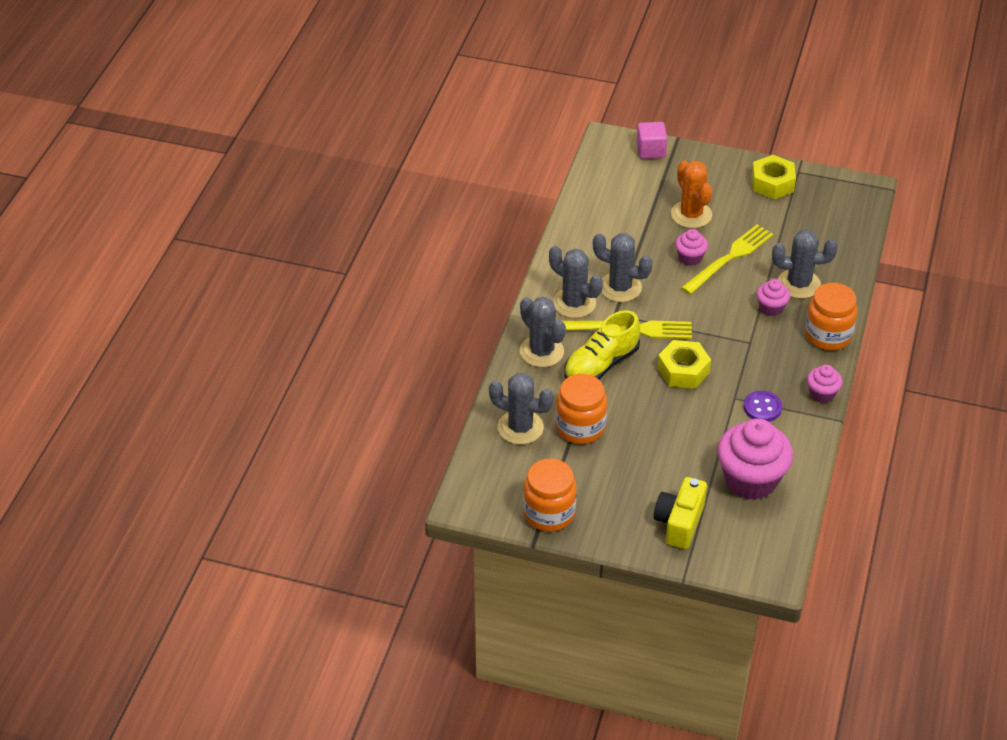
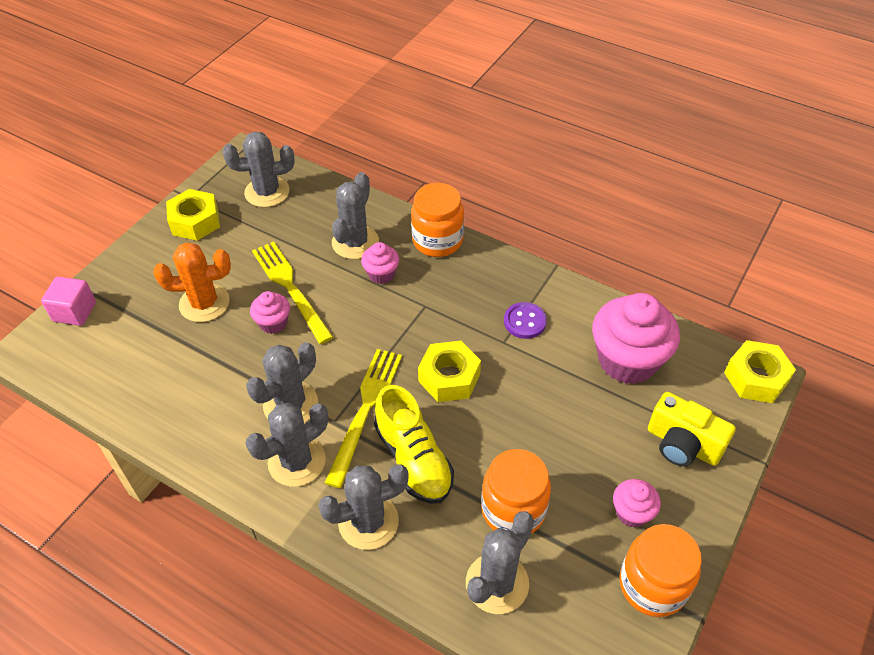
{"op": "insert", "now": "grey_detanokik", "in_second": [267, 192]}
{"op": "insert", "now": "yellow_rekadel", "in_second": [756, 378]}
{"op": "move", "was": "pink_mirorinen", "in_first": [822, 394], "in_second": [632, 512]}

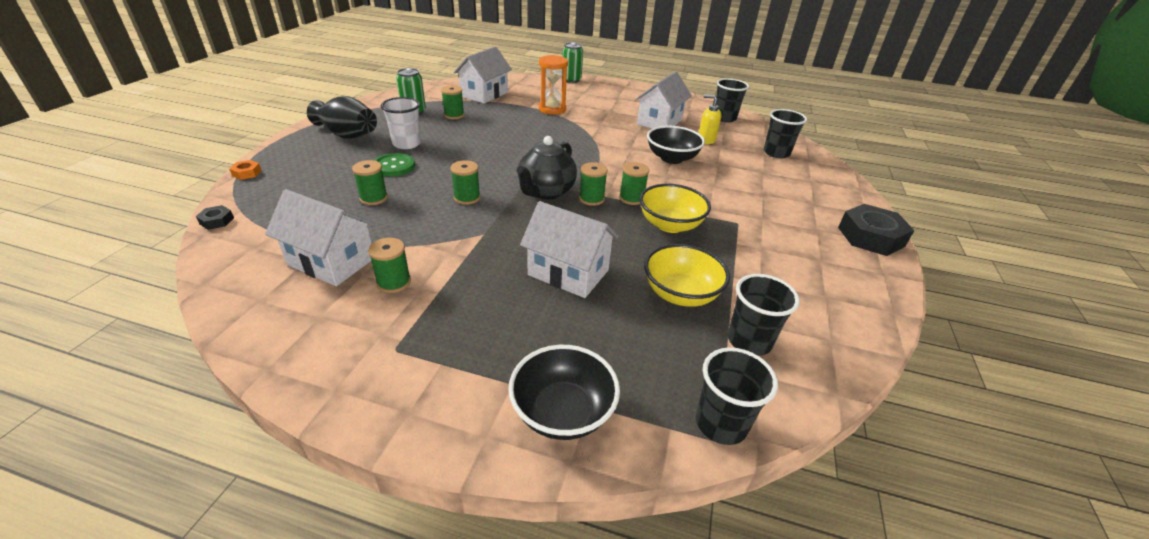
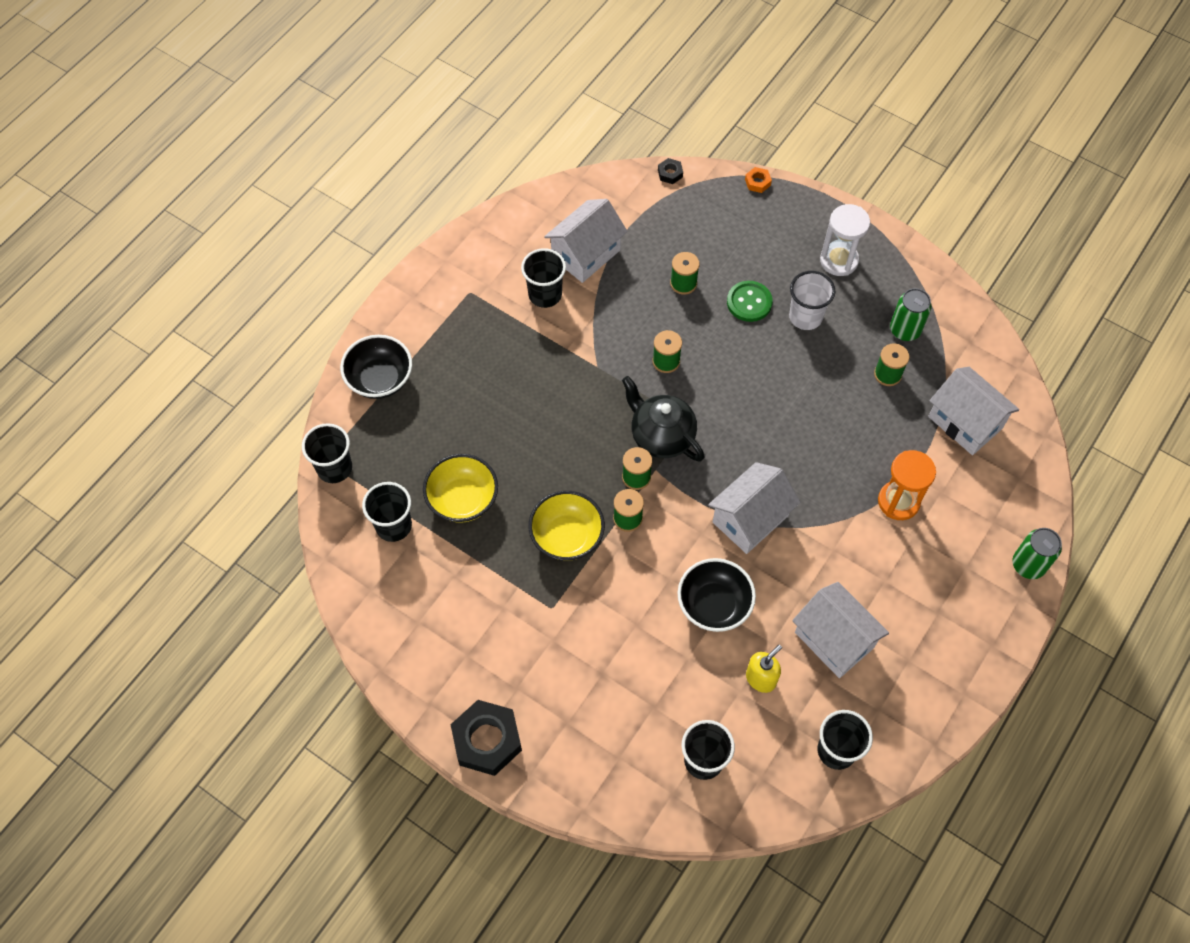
{"op": "move", "was": "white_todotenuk", "in_first": [568, 272], "in_second": [750, 519]}
{"op": "replace", "was": "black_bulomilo", "now": "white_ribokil", "in_first": [347, 135], "in_second": [839, 260]}
{"op": "replace", "was": "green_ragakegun", "now": "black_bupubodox", "in_first": [394, 282], "in_second": [545, 294]}

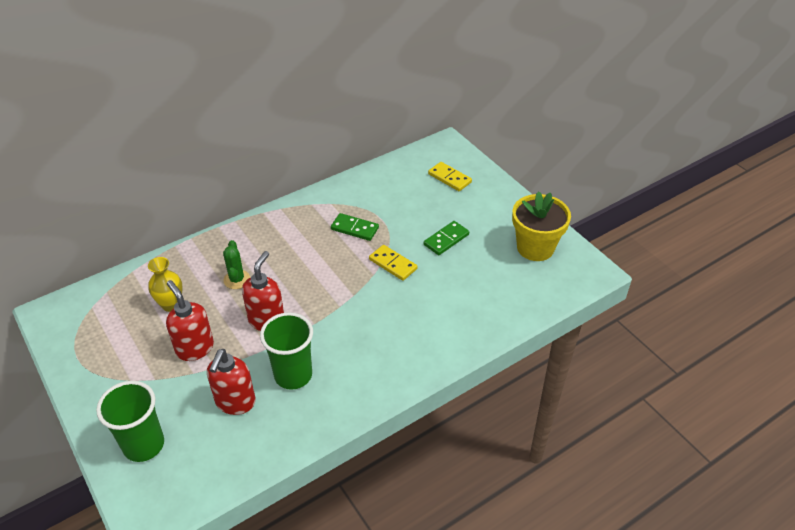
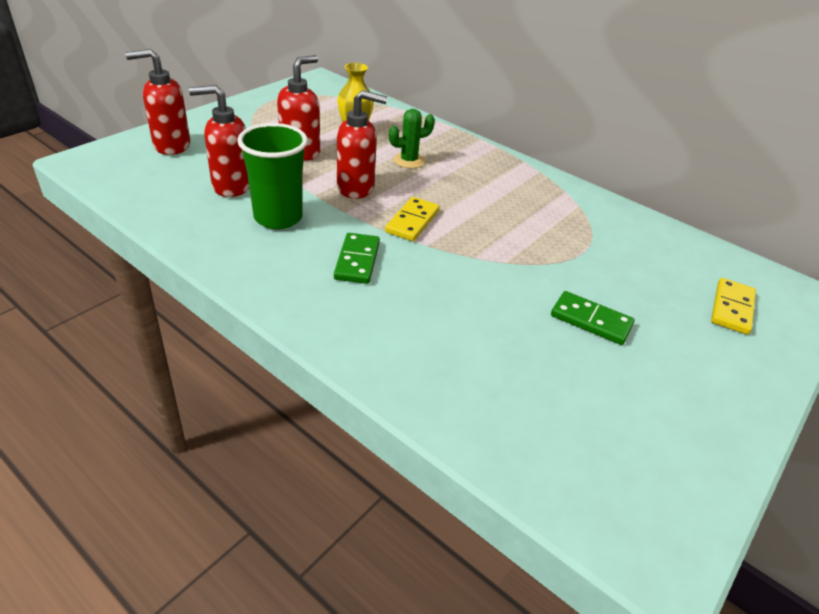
{"op": "delete", "was": "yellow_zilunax", "in_first": [535, 248]}
{"op": "move", "was": "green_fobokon", "in_first": [355, 228], "in_second": [357, 261]}
{"op": "move", "was": "yellow_fobokon", "in_first": [393, 264], "in_second": [412, 221]}
{"op": "replace", "was": "green_bupubodox", "now": "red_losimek", "in_first": [144, 445], "in_second": [171, 146]}

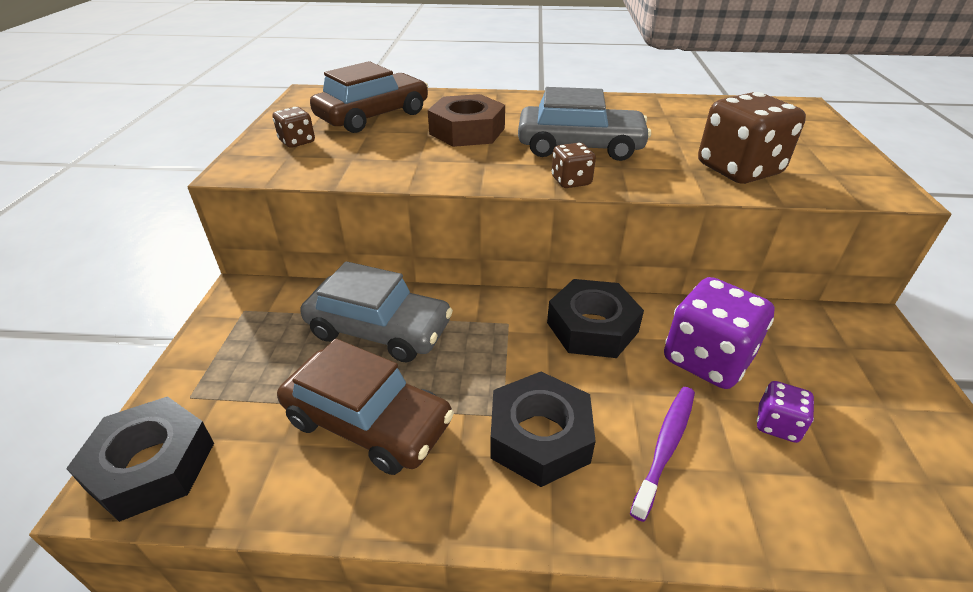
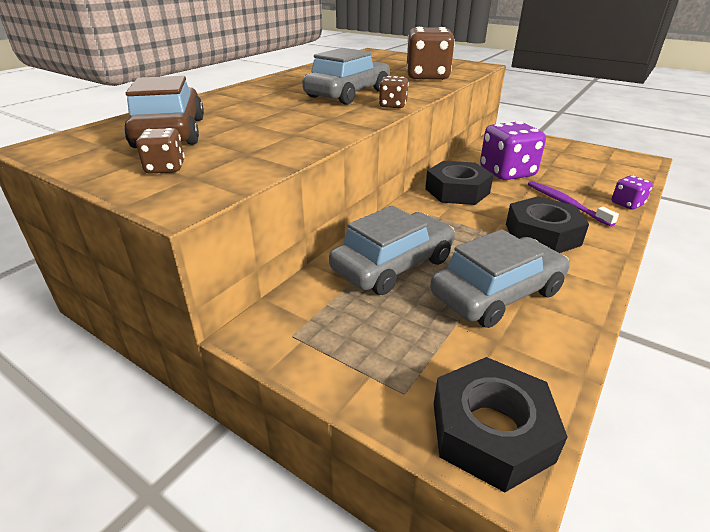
{"op": "delete", "was": "brown_rekadel", "in_first": [467, 131]}
{"op": "move", "was": "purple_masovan", "in_first": [777, 424], "in_second": [627, 204]}
{"op": "recolor", "was": "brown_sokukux", "now": "grey_sokukux", "in_first": [368, 421], "in_second": [497, 293]}

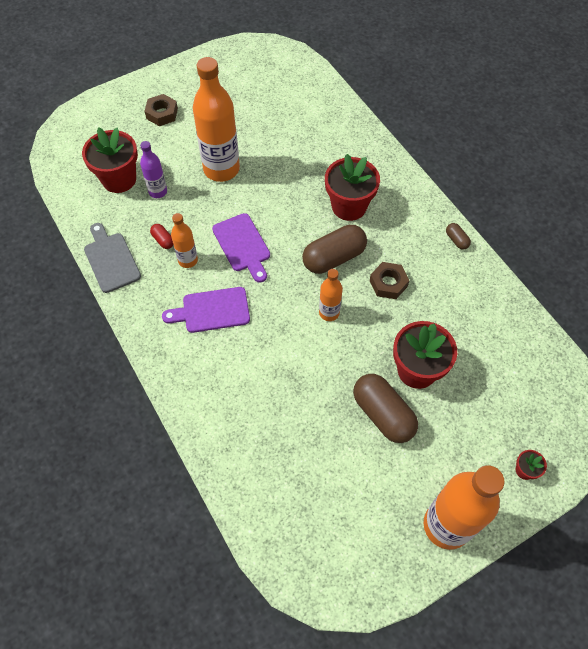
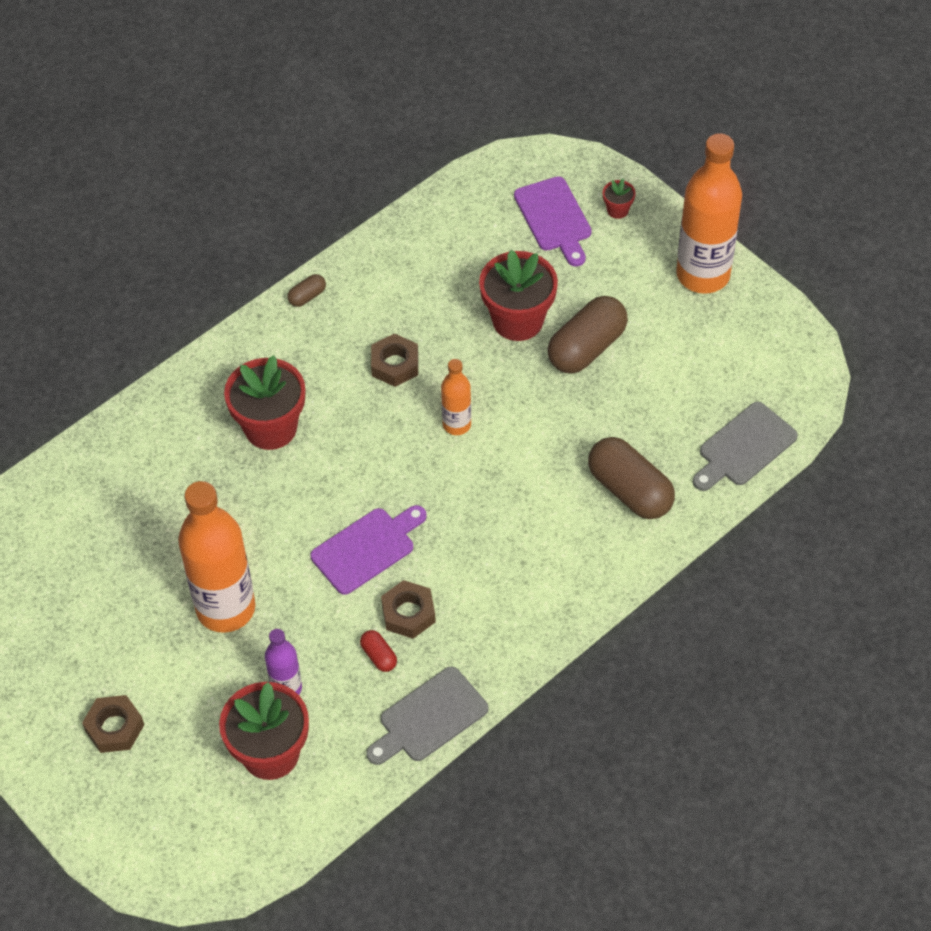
{"op": "insert", "now": "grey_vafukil", "in_second": [744, 447]}
{"op": "move", "was": "purple_vafukil", "in_first": [212, 310], "in_second": [554, 218]}
{"op": "move", "was": "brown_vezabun", "in_first": [334, 258], "in_second": [630, 490]}
{"op": "replace", "was": "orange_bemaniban", "now": "brown_rekadel", "in_first": [188, 260], "in_second": [408, 613]}
{"op": "rotate", "was": "red_vezabun", "in_first": [163, 240], "in_second": [379, 656], "clockwise": -75}

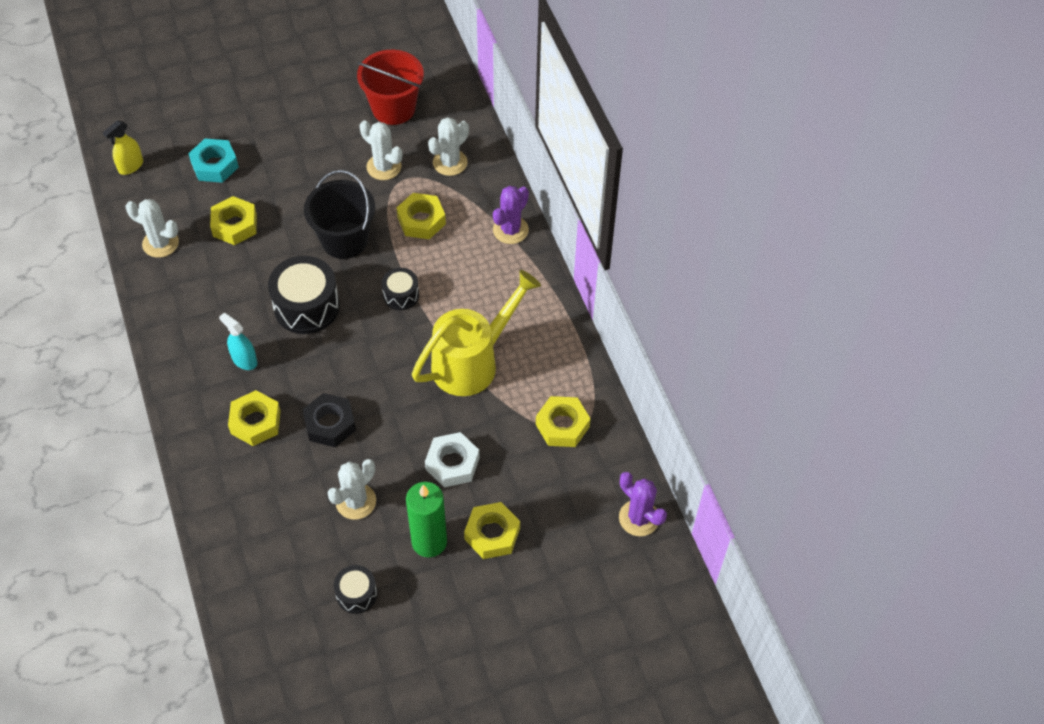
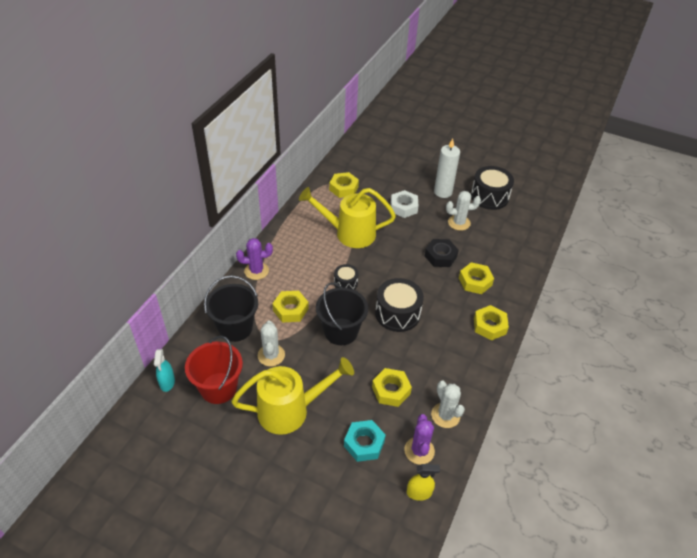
{"op": "insert", "now": "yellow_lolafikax", "in_second": [290, 410]}
{"op": "move", "was": "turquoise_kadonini", "in_first": [244, 360], "in_second": [167, 382]}
{"op": "move", "was": "yellow_rekadel", "in_first": [492, 534], "in_second": [489, 326]}
{"op": "move", "was": "purple_detanokik", "in_first": [639, 518], "in_second": [419, 451]}
{"op": "replace", "was": "white_detanokik", "now": "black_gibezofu", "in_first": [450, 162], "in_second": [235, 328]}
{"op": "recolor", "was": "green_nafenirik", "now": "white_nafenirik", "in_first": [429, 541], "in_second": [443, 192]}
{"op": "resize", "was": "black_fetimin", "in_first": [356, 594], "in_second": [489, 196], "ratio": 1.81}

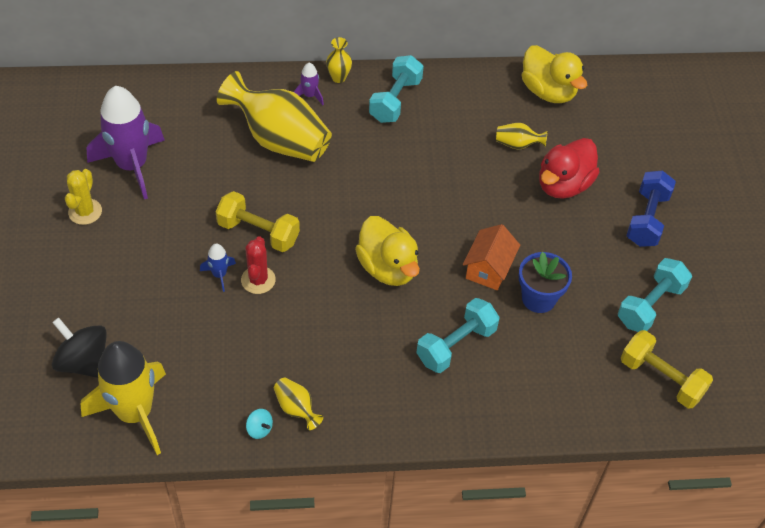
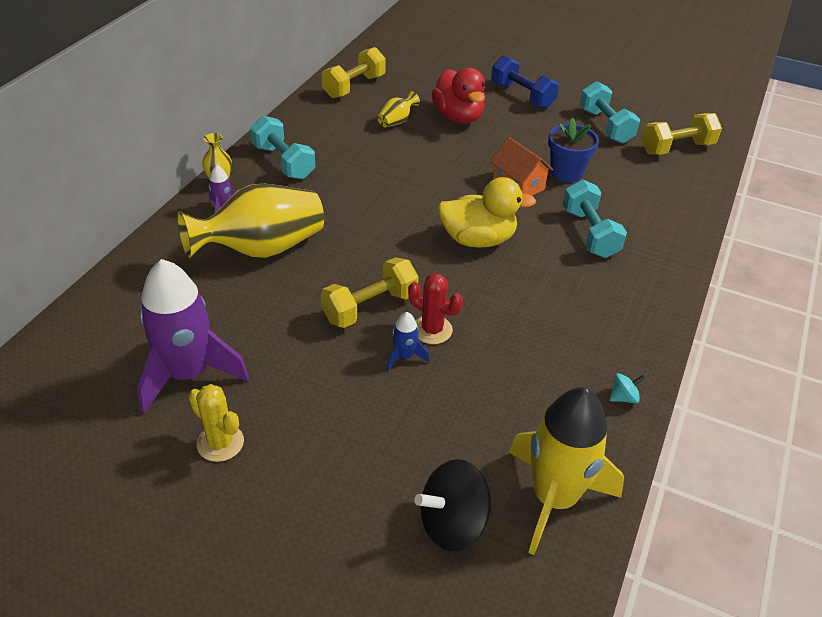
{"op": "delete", "was": "yellow_bulomilo", "in_first": [296, 409]}
{"op": "replace", "was": "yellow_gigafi", "now": "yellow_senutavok", "in_first": [548, 91], "in_second": [354, 86]}

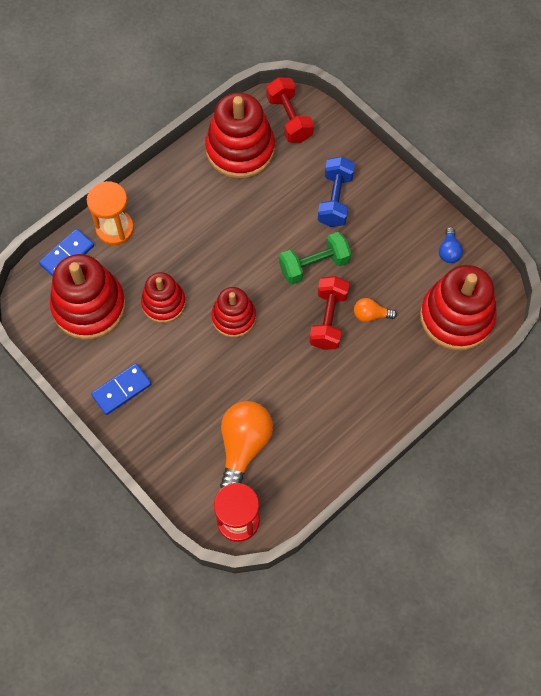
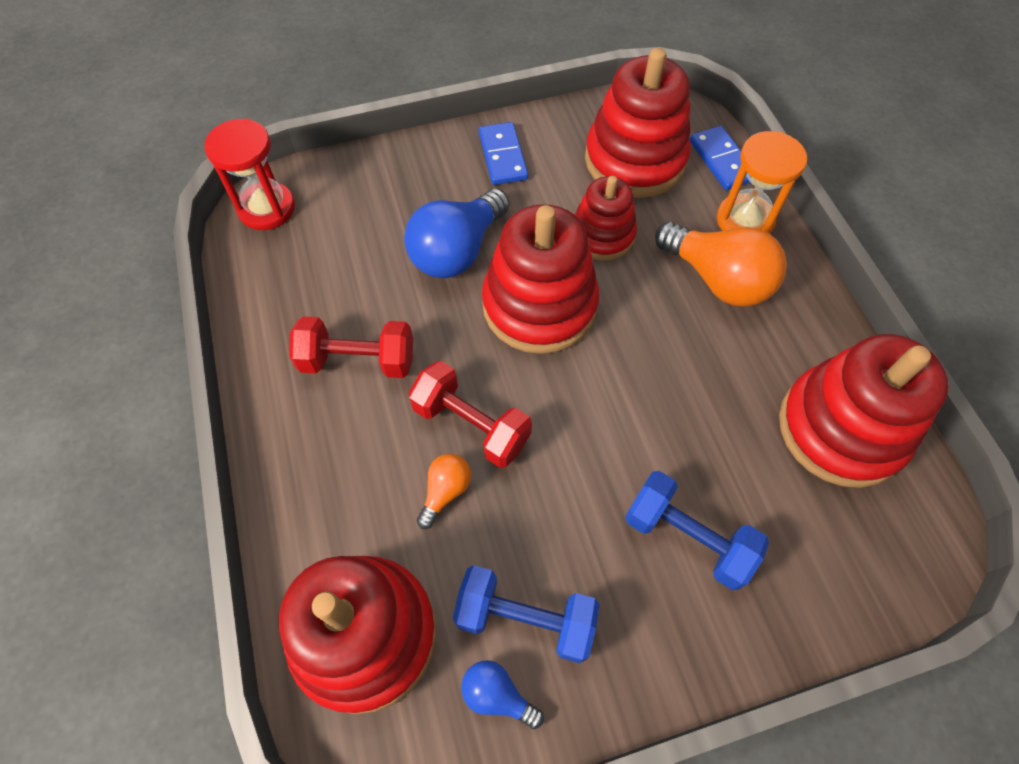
{"op": "delete", "was": "green_senutavok", "in_first": [314, 265]}
{"op": "insert", "now": "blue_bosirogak", "in_second": [457, 251]}
{"op": "insert", "now": "blue_senutavok", "in_second": [525, 619]}
{"op": "move", "was": "orange_bosirogak", "in_first": [243, 446], "in_second": [717, 279]}
{"op": "move", "was": "red_senutavok", "in_first": [289, 119], "in_second": [358, 360]}
{"op": "resize", "was": "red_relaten", "in_first": [234, 317], "in_second": [539, 305], "ratio": 1.66}

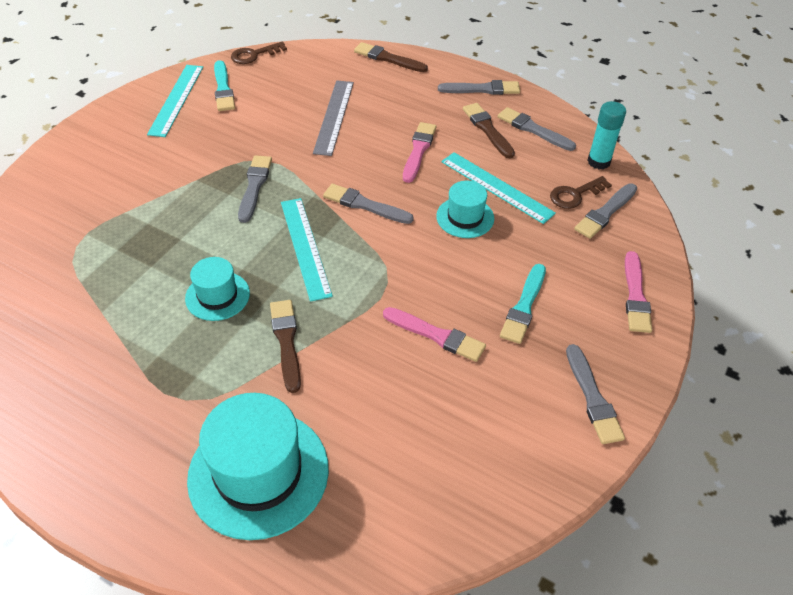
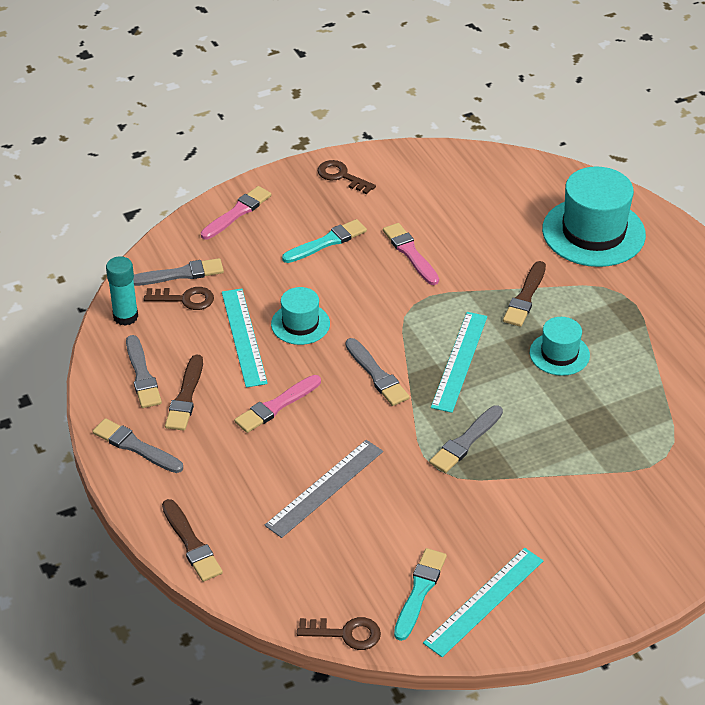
{"op": "replace", "was": "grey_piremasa", "now": "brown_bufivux", "in_first": [592, 397], "in_second": [342, 176]}

